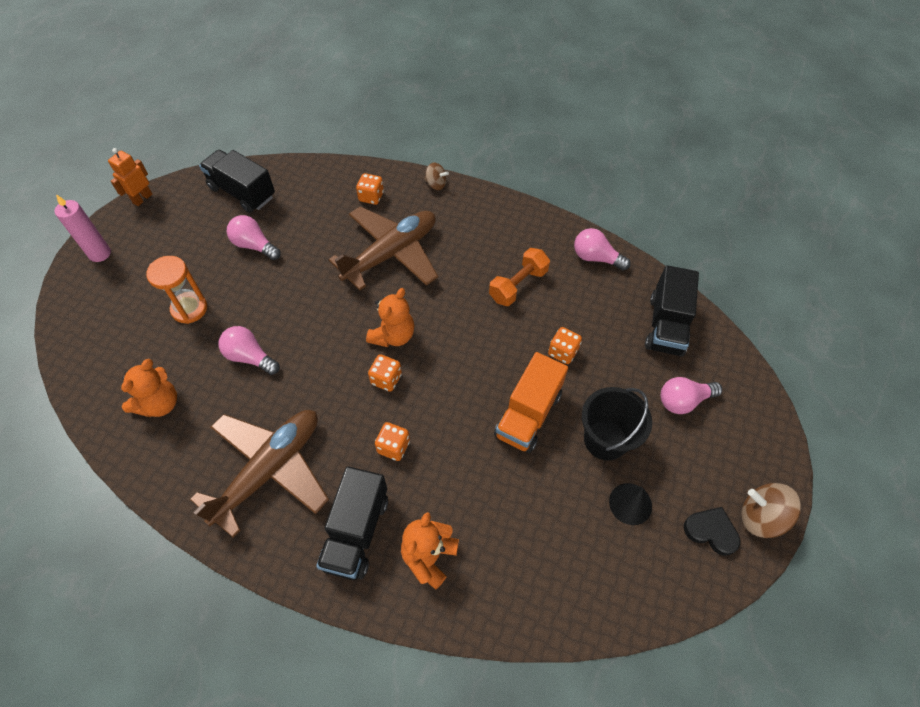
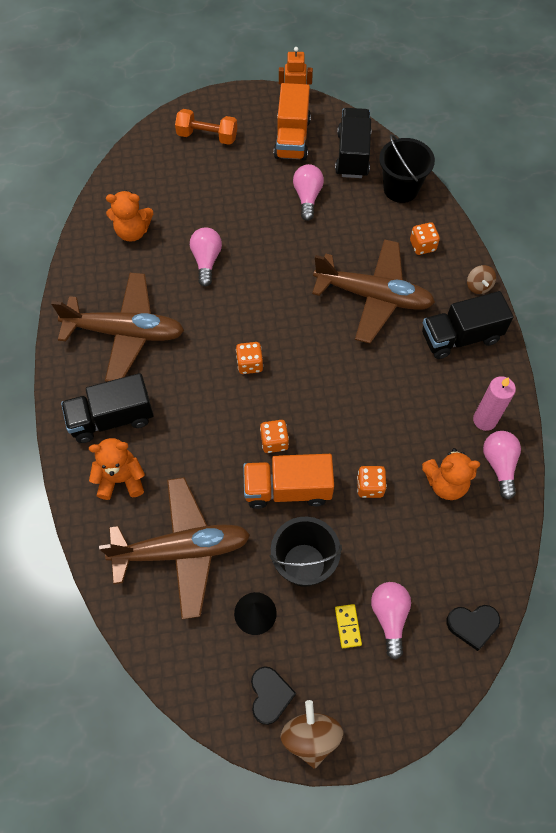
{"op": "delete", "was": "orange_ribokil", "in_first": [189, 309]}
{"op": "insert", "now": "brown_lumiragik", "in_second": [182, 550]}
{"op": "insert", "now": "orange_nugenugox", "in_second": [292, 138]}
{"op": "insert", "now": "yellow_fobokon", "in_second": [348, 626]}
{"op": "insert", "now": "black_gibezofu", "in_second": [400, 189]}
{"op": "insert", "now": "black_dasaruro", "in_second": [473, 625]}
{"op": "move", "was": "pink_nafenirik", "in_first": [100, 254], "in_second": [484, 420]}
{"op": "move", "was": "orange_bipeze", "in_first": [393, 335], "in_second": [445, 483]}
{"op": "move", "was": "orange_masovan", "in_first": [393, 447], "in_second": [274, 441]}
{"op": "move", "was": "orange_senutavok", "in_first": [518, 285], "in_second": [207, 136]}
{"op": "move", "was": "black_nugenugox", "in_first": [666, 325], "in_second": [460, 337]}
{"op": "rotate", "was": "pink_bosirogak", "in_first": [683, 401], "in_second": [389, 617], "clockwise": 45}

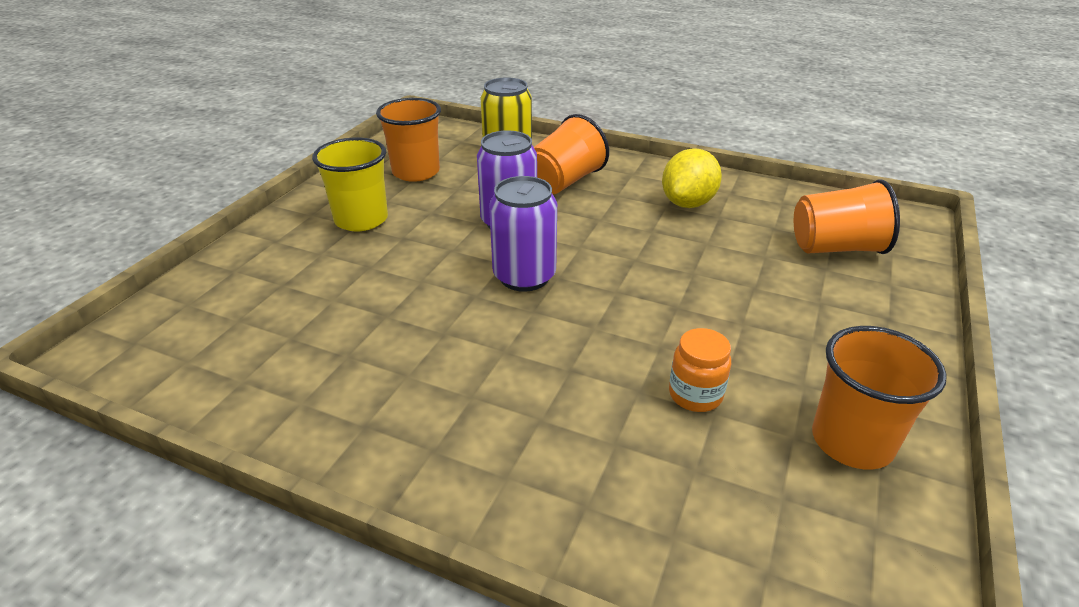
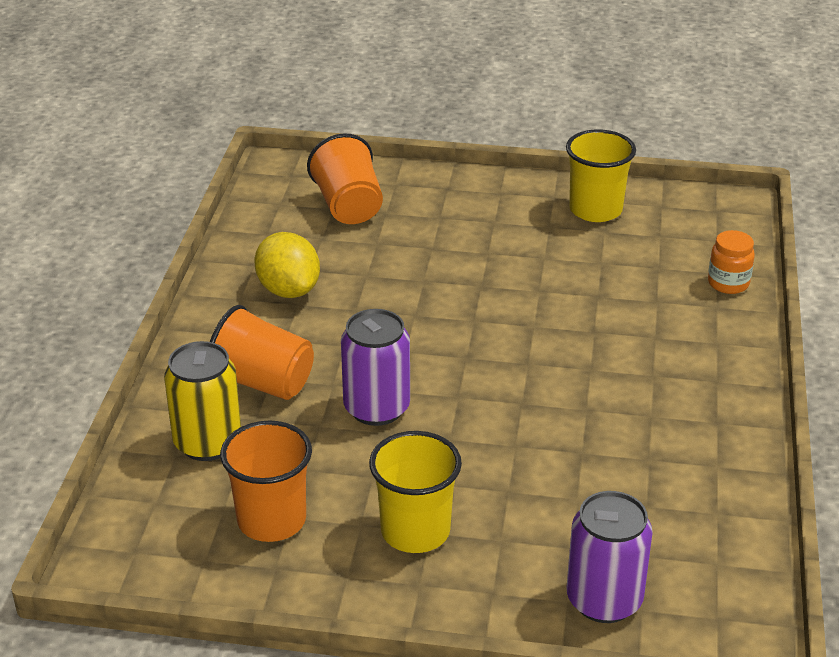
{"op": "move", "was": "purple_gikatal", "in_first": [524, 276], "in_second": [604, 600]}
{"op": "move", "was": "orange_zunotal", "in_first": [695, 395], "in_second": [728, 283]}
{"op": "recolor", "was": "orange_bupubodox", "now": "yellow_bupubodox", "in_first": [852, 441], "in_second": [595, 210]}
{"op": "rotate", "was": "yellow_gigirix", "in_first": [688, 203], "in_second": [288, 290], "clockwise": 45}

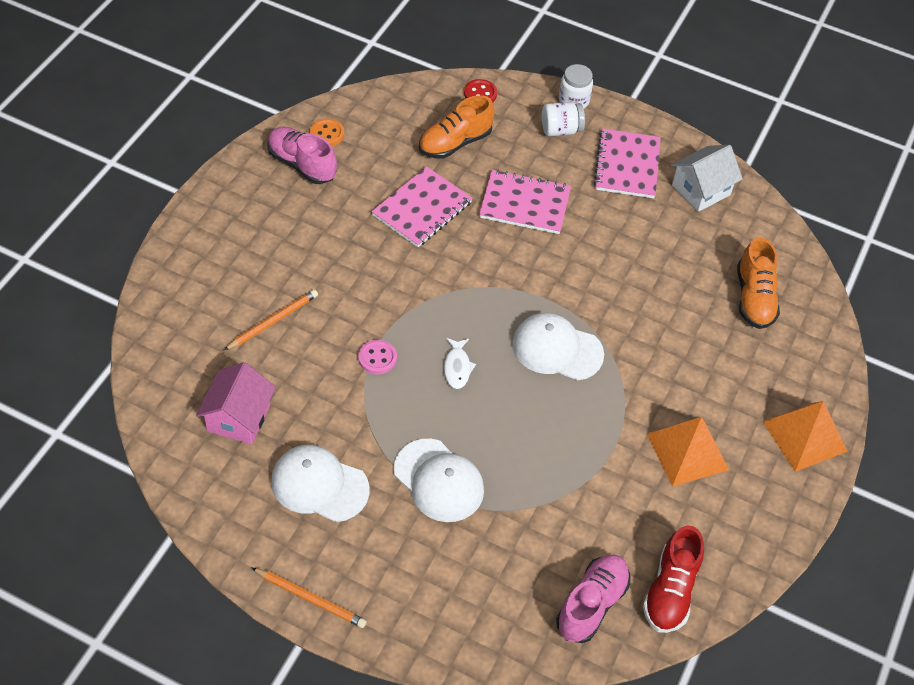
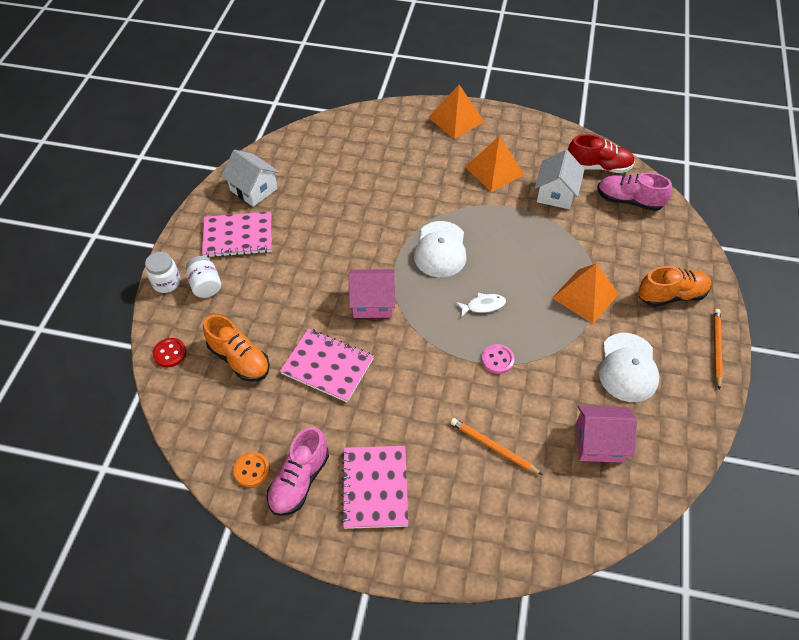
{"op": "insert", "now": "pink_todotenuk", "in_second": [373, 303]}
{"op": "insert", "now": "white_todotenuk", "in_second": [556, 194]}
{"op": "move", "was": "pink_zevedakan", "in_first": [524, 204], "in_second": [375, 487]}
{"op": "move", "was": "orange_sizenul", "in_first": [754, 298], "in_second": [671, 295]}
{"op": "replace", "was": "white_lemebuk", "now": "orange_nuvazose", "in_first": [439, 481], "in_second": [585, 296]}

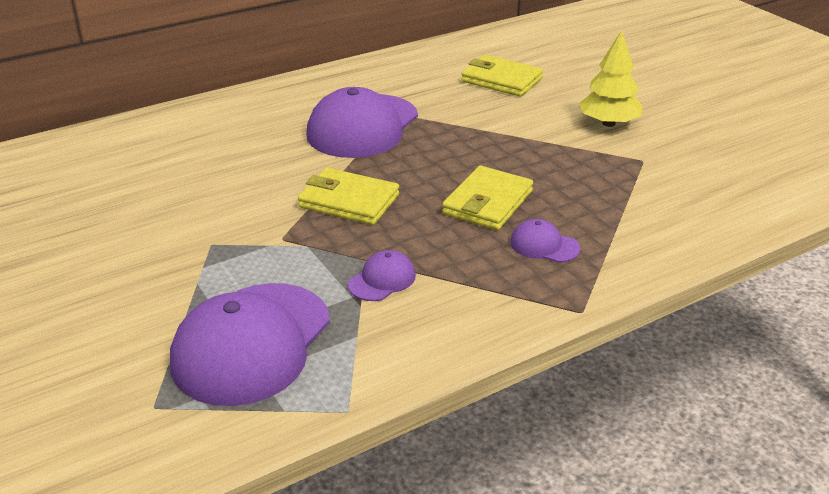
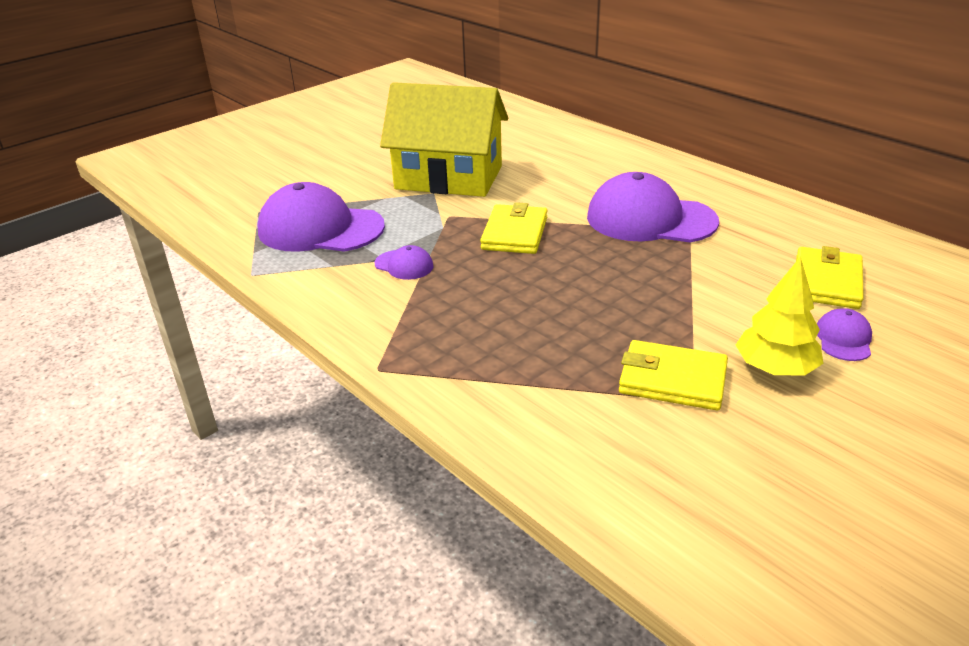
{"op": "insert", "now": "yellow_todotenuk", "in_second": [449, 178]}
{"op": "move", "was": "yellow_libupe", "in_first": [487, 202], "in_second": [672, 380]}
{"op": "move", "was": "purple_lemebuk", "in_first": [544, 245], "in_second": [843, 339]}

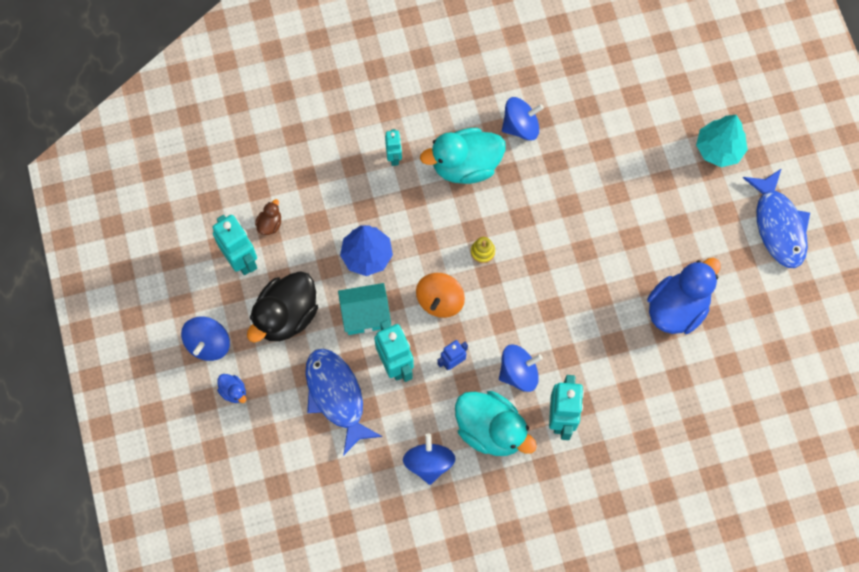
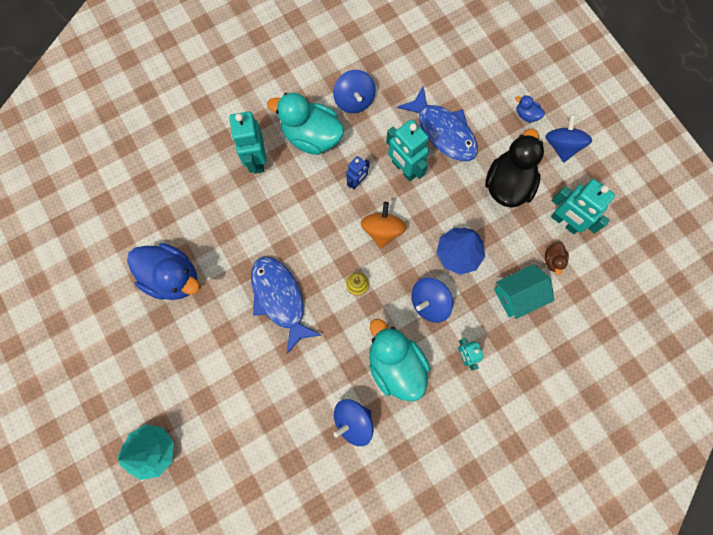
{"op": "move", "was": "turquoise_todotenuk", "in_first": [365, 315], "in_second": [517, 295]}
{"op": "move", "was": "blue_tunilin", "in_first": [518, 373], "in_second": [429, 303]}
{"op": "move", "was": "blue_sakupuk", "in_first": [778, 225], "in_second": [280, 299]}
{"op": "rotate", "was": "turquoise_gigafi", "in_first": [465, 166], "in_second": [395, 365], "clockwise": -90}
{"op": "rotate", "was": "blue_gigafi", "in_first": [677, 308], "in_second": [173, 277], "clockwise": -90}

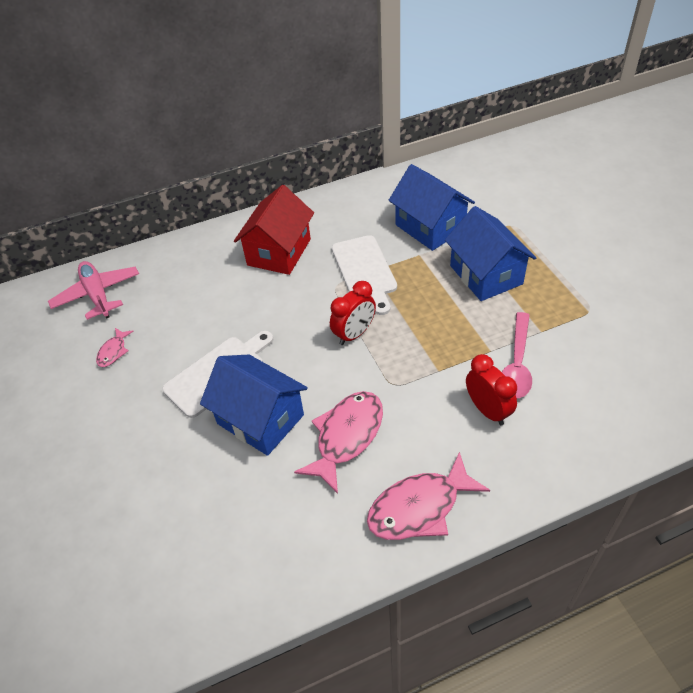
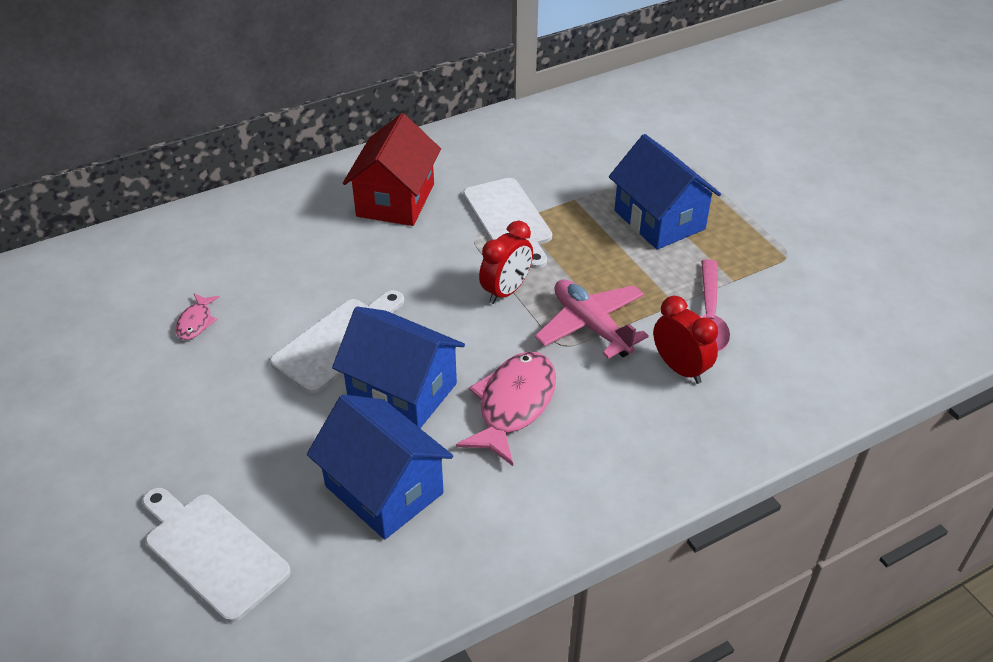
{"op": "delete", "was": "pink_sakupuk", "in_first": [419, 507]}
{"op": "insert", "now": "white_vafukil", "in_second": [212, 552]}
{"op": "move", "was": "pink_lumiragik", "in_first": [98, 295], "in_second": [591, 326]}
{"op": "move", "was": "blue_todotenuk", "in_first": [430, 227], "in_second": [384, 489]}

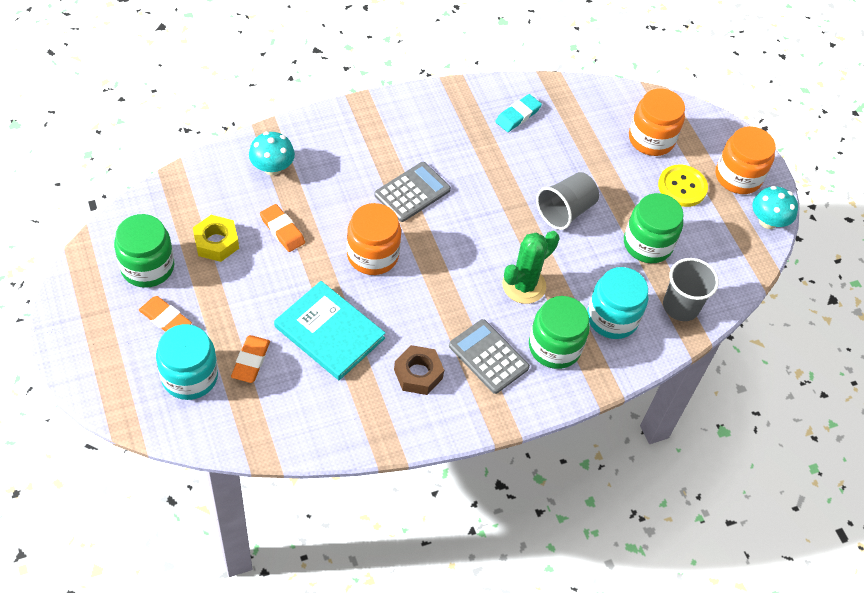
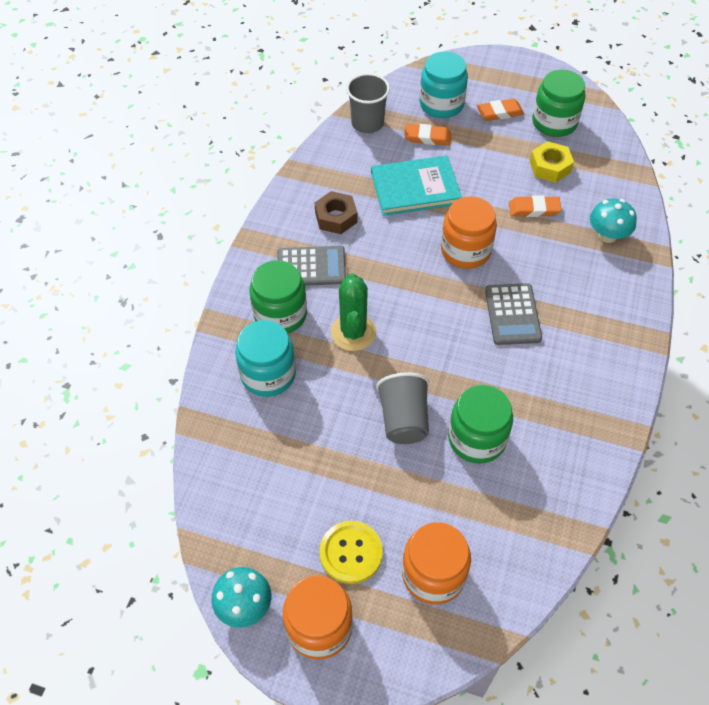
{"op": "delete", "was": "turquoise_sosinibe", "in_first": [518, 115]}
{"op": "move", "was": "green_zunotal", "in_first": [647, 244], "in_second": [477, 439]}
{"op": "move", "was": "grey_bupubodox", "in_first": [680, 306], "in_second": [367, 123]}
{"op": "rotate", "was": "orange_sosinibe", "in_first": [251, 361], "in_second": [427, 137], "clockwise": -45}

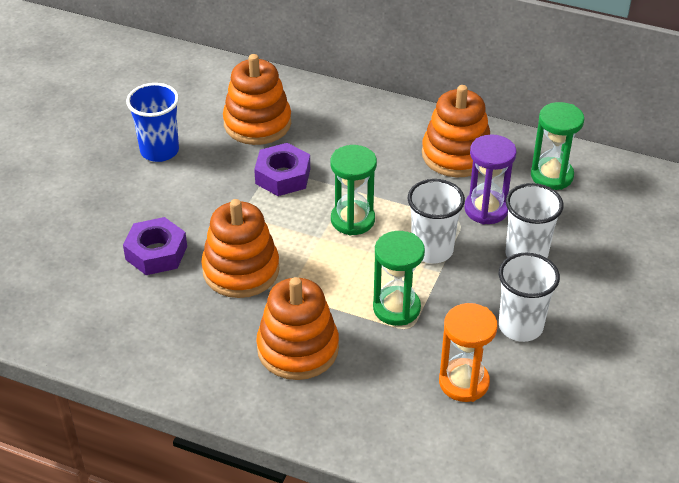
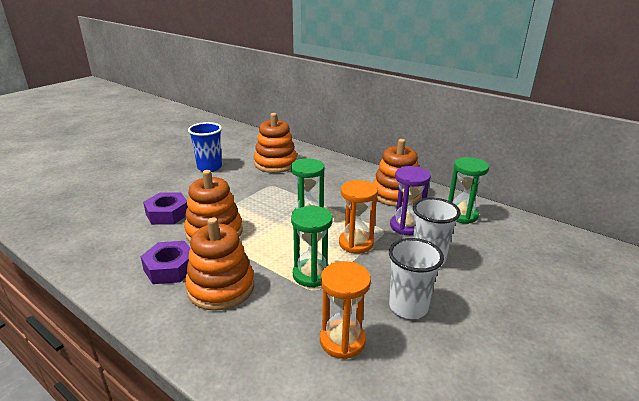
{"op": "move", "was": "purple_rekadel", "in_first": [283, 176], "in_second": [170, 268]}
{"op": "replace", "was": "white_bupubodox", "now": "orange_ribokil", "in_first": [432, 250], "in_second": [356, 243]}

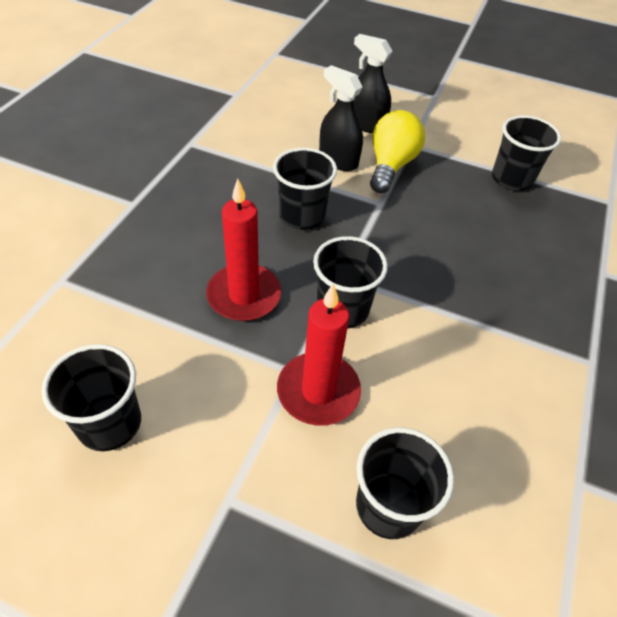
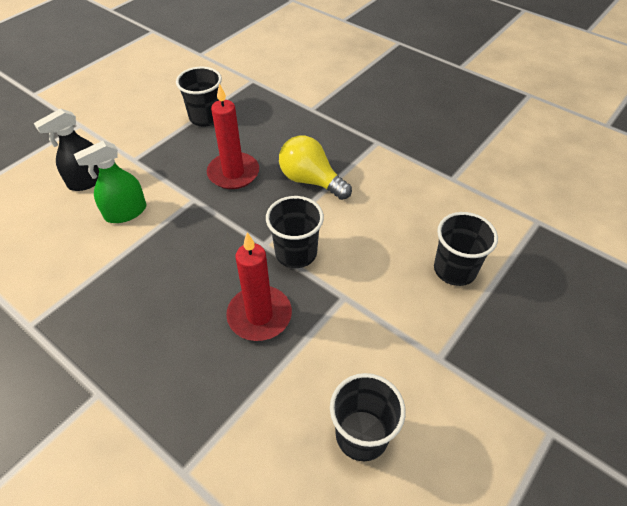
{"op": "delete", "was": "black_bupubodox", "in_first": [302, 216]}
{"op": "move", "was": "red_nafenirik", "in_first": [318, 391], "in_second": [233, 173]}
{"op": "move", "was": "yellow_bosirogak", "in_first": [391, 166], "in_second": [311, 180]}
{"op": "recolor", "was": "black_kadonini", "now": "green_kadonini", "in_first": [338, 160], "in_second": [126, 212]}

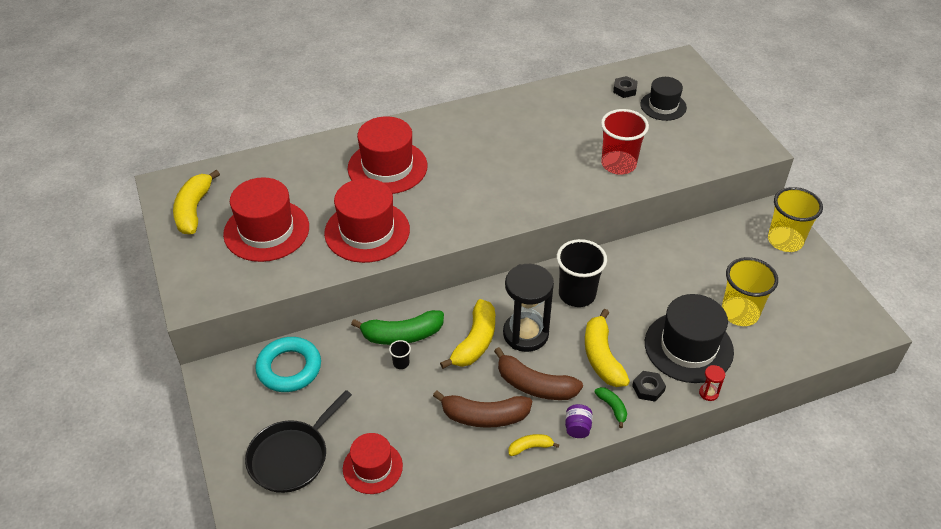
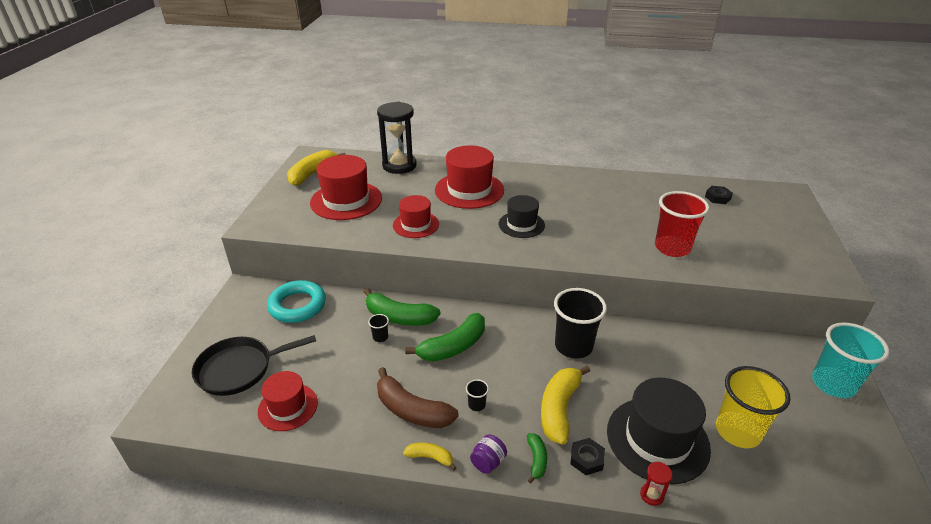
{"op": "move", "was": "black_ribokil", "in_first": [525, 334], "in_second": [399, 165]}
{"op": "move", "was": "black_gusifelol", "in_first": [663, 106], "in_second": [521, 224]}
{"op": "replace", "was": "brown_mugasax", "now": "black_bupubodox", "in_first": [534, 385], "in_second": [477, 405]}
{"op": "recolor", "was": "yellow_mugasax", "now": "green_mugasax", "in_first": [475, 342], "in_second": [453, 347]}
{"op": "recolor", "was": "yellow_bupubodox", "now": "turquoise_bupubodox", "in_first": [785, 241], "in_second": [833, 384]}
{"op": "resize", "was": "red_gusifelol", "in_first": [367, 231], "in_second": [416, 225], "ratio": 0.61}

